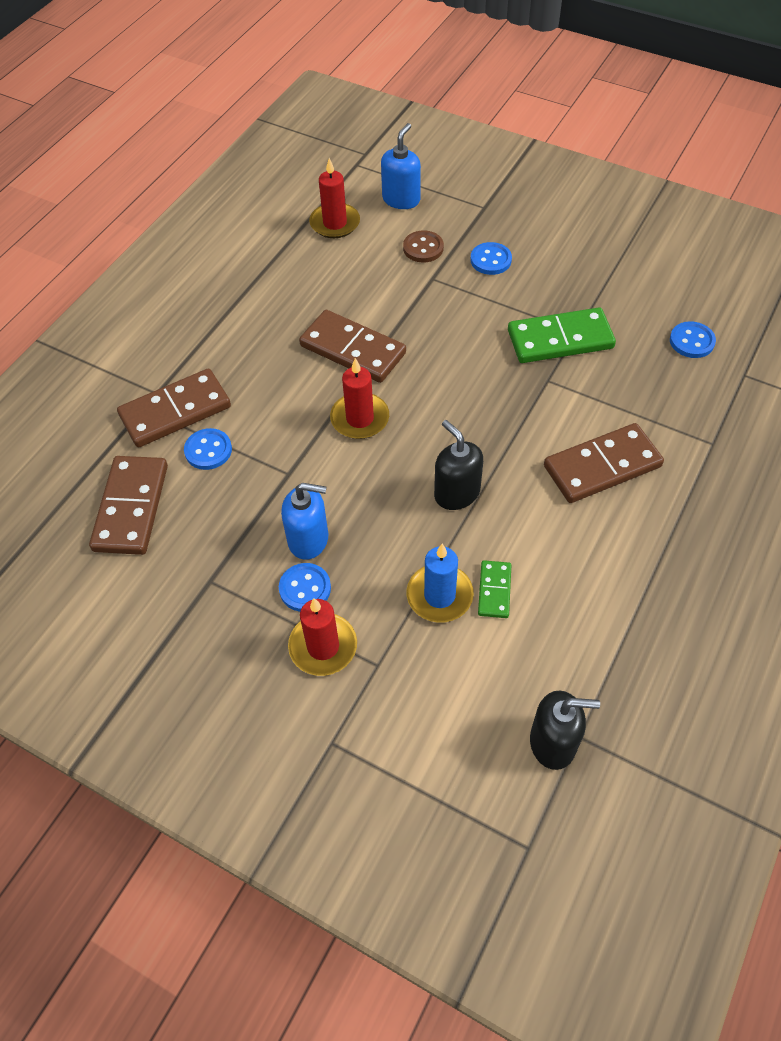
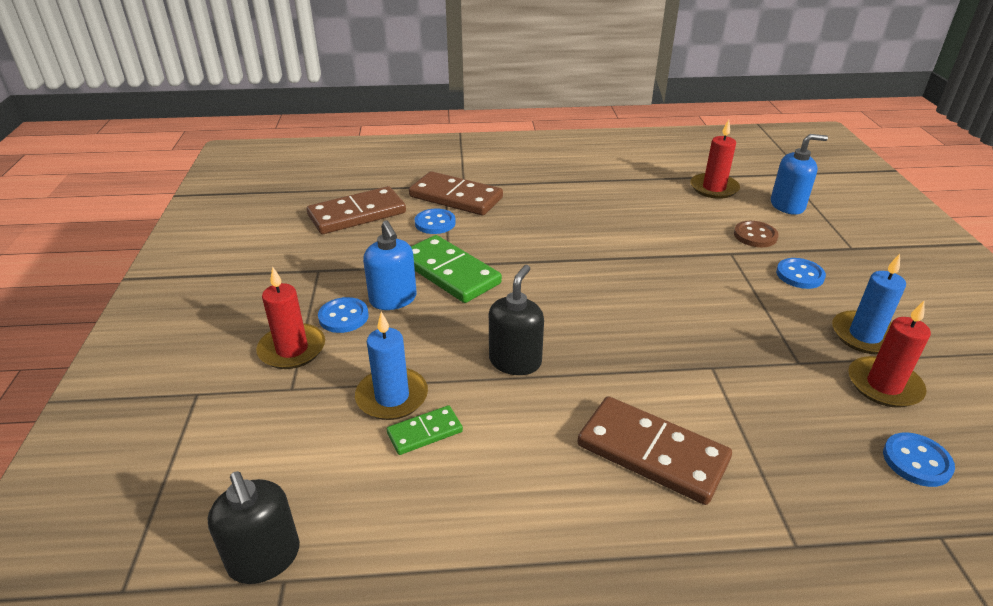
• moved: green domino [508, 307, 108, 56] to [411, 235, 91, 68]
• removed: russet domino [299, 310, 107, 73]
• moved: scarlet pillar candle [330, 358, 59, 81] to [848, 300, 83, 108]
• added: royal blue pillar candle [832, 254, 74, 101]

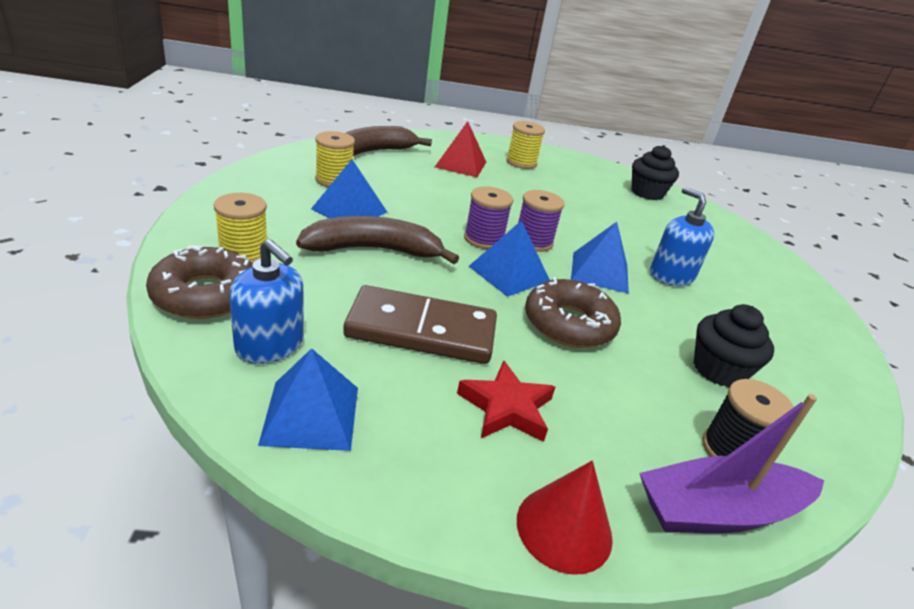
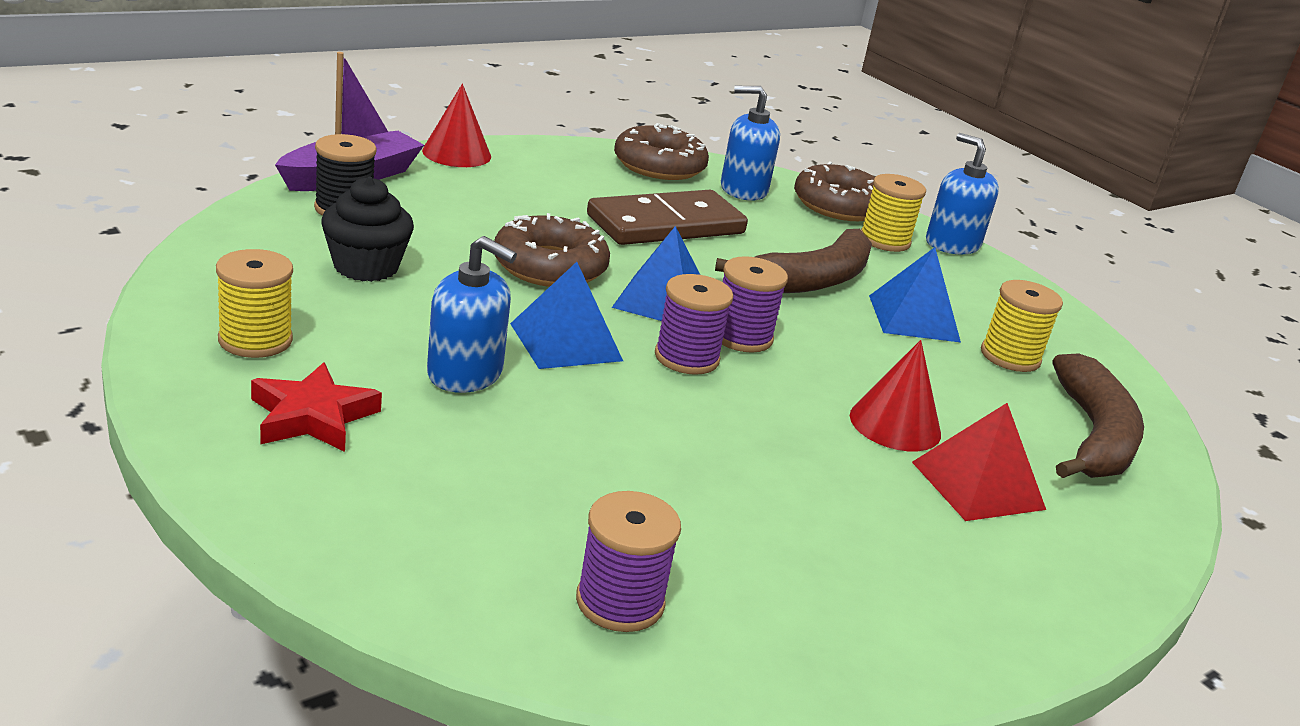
• moved: bright yellow reel of thread [506, 121, 39, 48] to [216, 249, 77, 109]
• replaced: ebony cupcake [632, 145, 47, 55] to purple reel of thread [576, 491, 105, 141]
• replaced: royal blue pyramid shape [258, 348, 100, 103] to russet glazed donut [614, 123, 95, 57]
• moved: scarlet star shape [457, 360, 98, 82] to [251, 362, 131, 90]
• added: royal blue soap pump [926, 133, 73, 121]
• added: scarlet cone [850, 340, 91, 111]

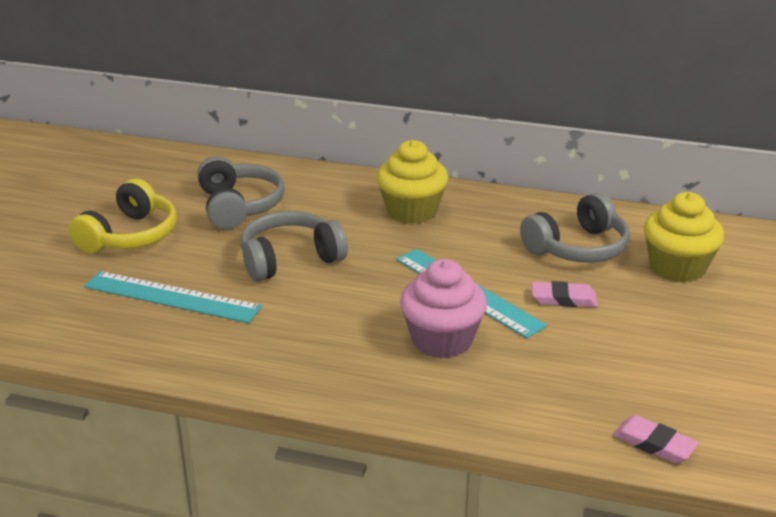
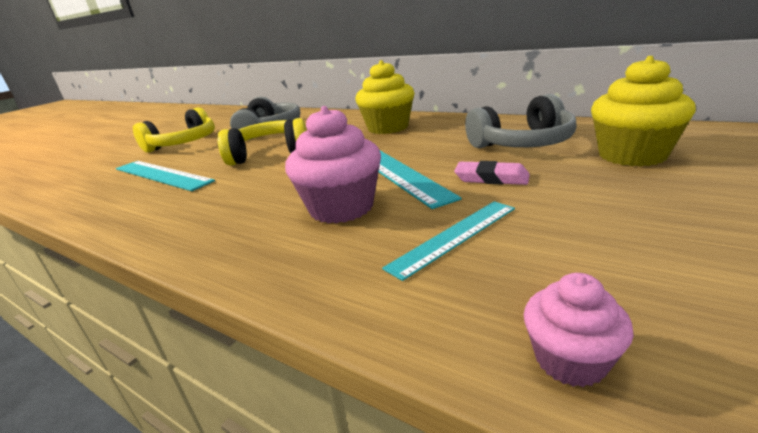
• recoloured: gray over-ear headphones [240, 211, 108, 71] to bright yellow over-ear headphones [218, 118, 89, 48]
• replaced: pink pencil eraser [613, 415, 86, 48] to pink cupcake [524, 273, 110, 114]
• added: aqua measuring stick [382, 201, 133, 80]

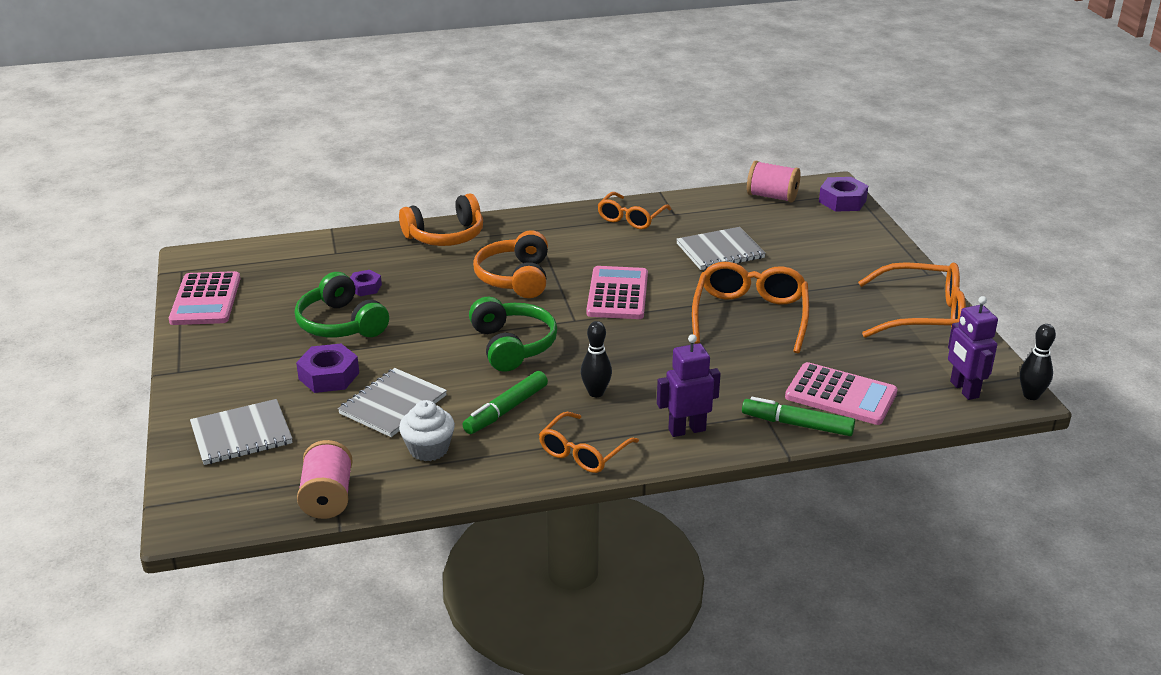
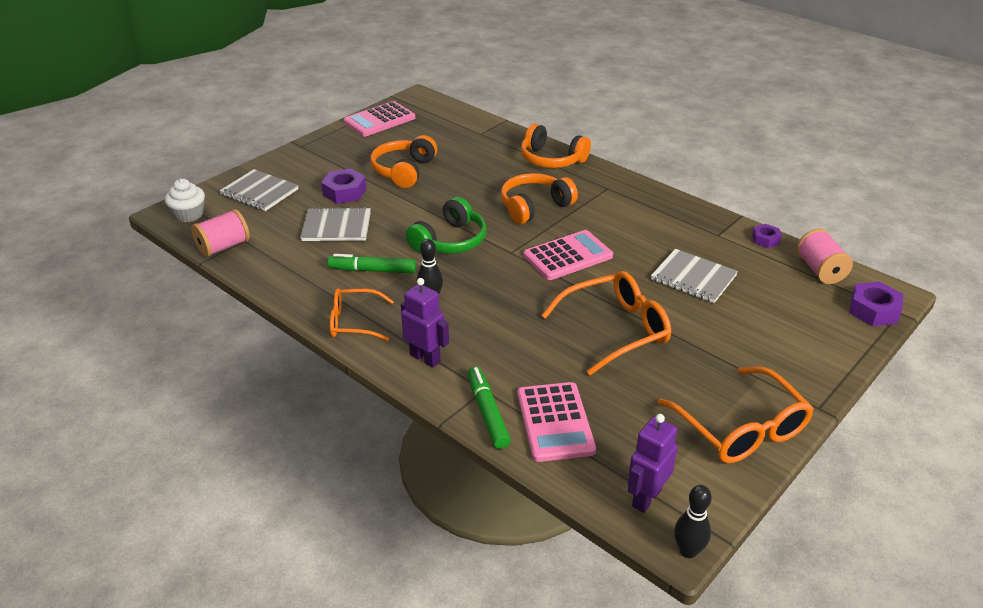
• removed: orange-coloured spectacles [598, 192, 73, 37]
• moved: purple nut [350, 270, 32, 26] to [752, 224, 30, 24]
• recoloured: green over-ear headphones [295, 272, 94, 65] to orange-coloured over-ear headphones [370, 135, 67, 53]
• moved: white cupcake [399, 400, 56, 61] to [165, 179, 40, 44]

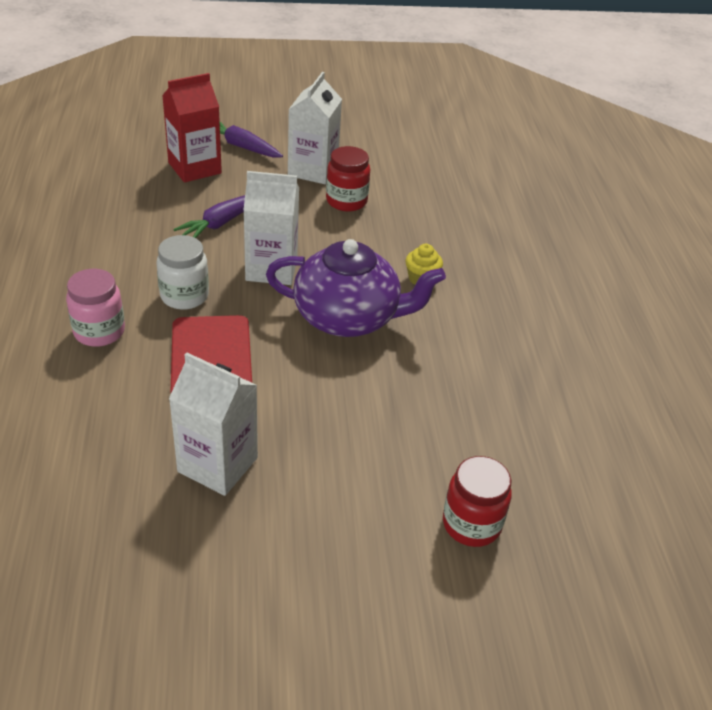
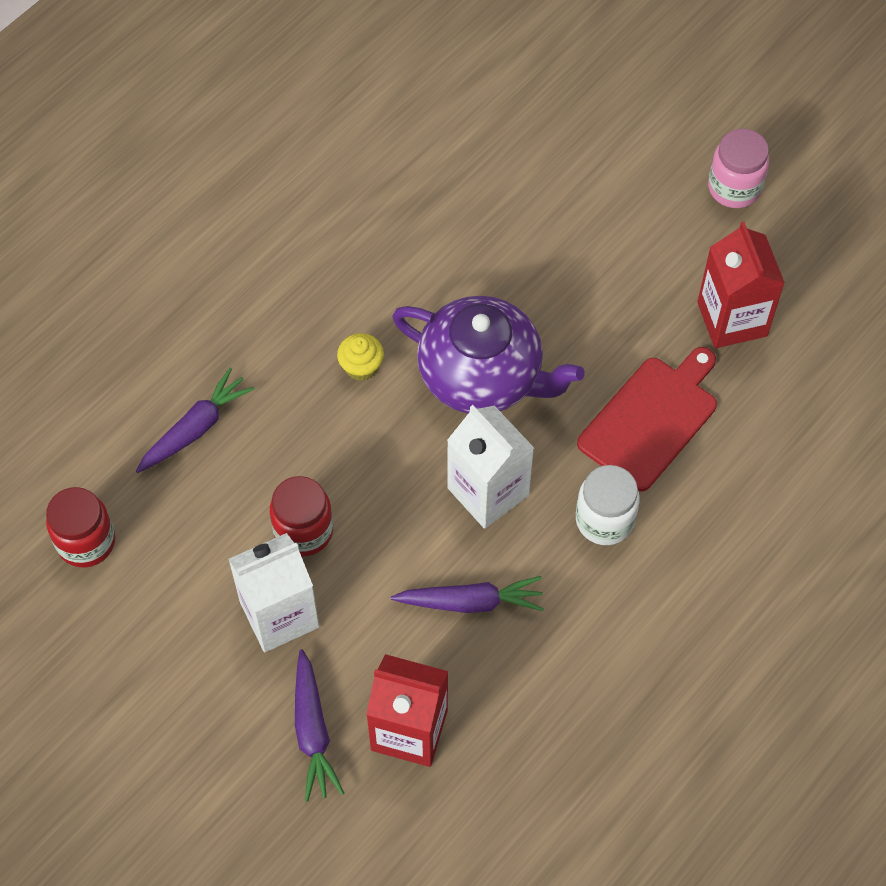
• turned: purple teapot [266, 239, 180, 98] = [392, 296, 193, 117] 150 degrees clockwise
• moved: pink jar [66, 269, 59, 78] to [708, 129, 61, 79]
• recoloured: white juice carton [169, 352, 89, 144] to scarlet juice carton [697, 222, 88, 126]
• moved: scarlet jar [443, 456, 69, 91] to [46, 487, 69, 80]
• added: purple root vegetable [136, 367, 119, 106]

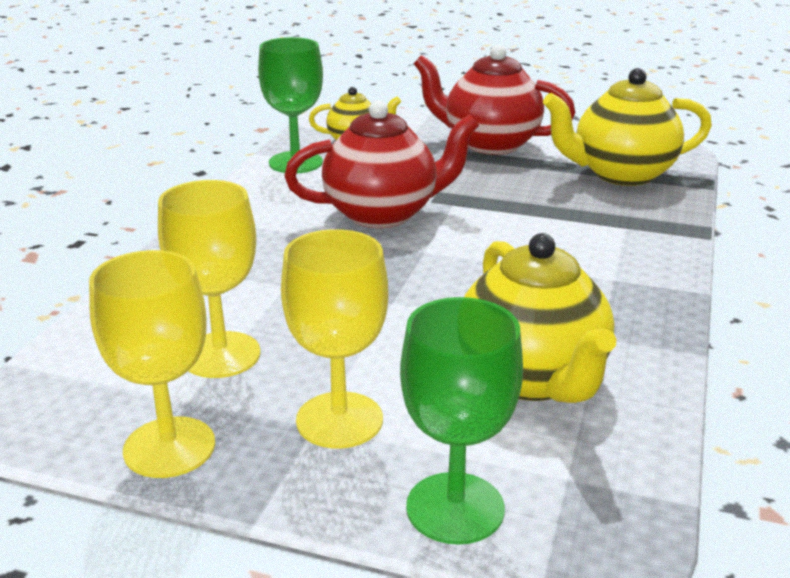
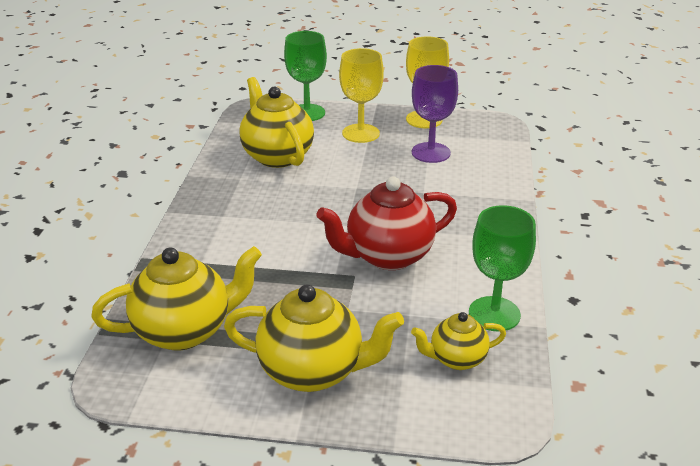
• recoloured: scarlet teapot [414, 44, 161, 111] to bright yellow teapot [224, 284, 180, 108]
• recoloured: bright yellow chalice [158, 180, 103, 198] to purple chalice [412, 65, 46, 98]

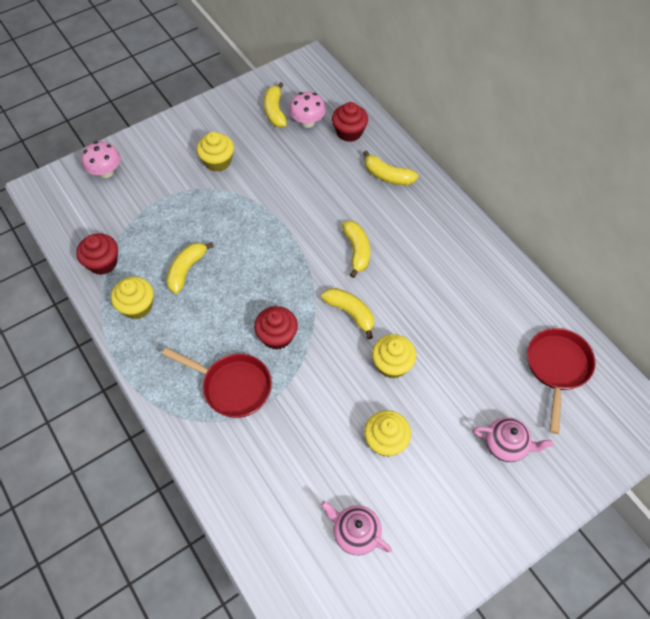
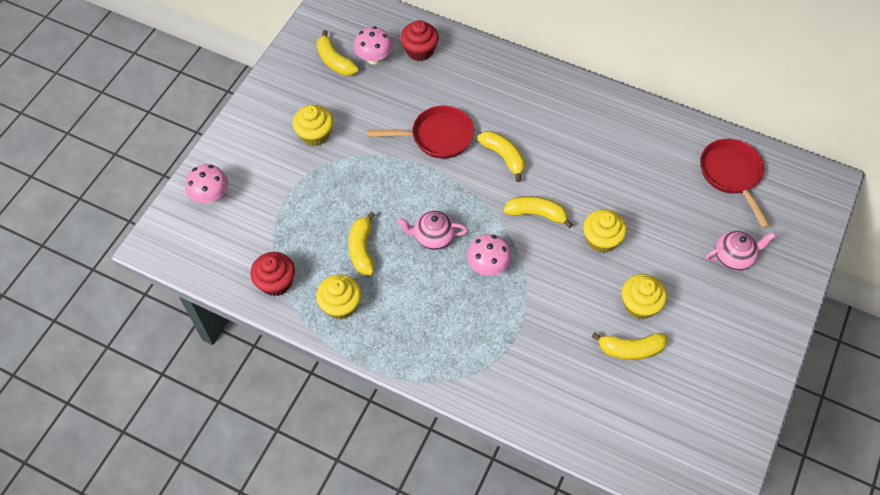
• moved: bright yellow banana [363, 150, 55, 35] to [591, 332, 76, 28]
• replaced: scarlet cupcake [254, 306, 44, 44] to pink mushroom [467, 234, 44, 42]
• moved: scarlet pan [162, 347, 110, 71] to [367, 106, 107, 53]
• moved: pink teapot [321, 501, 71, 54] to [397, 211, 71, 39]

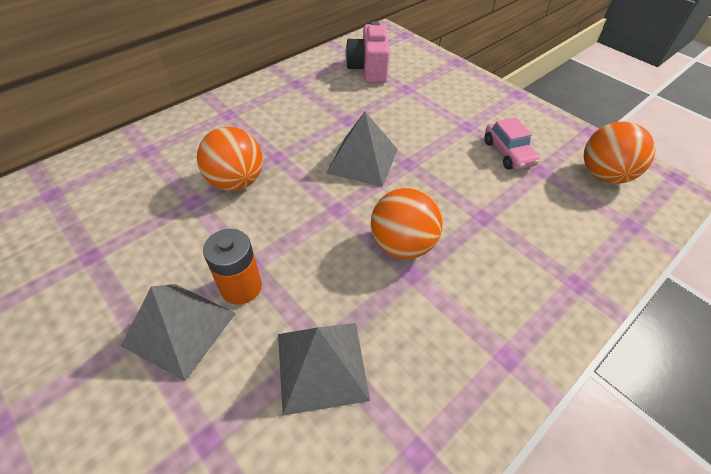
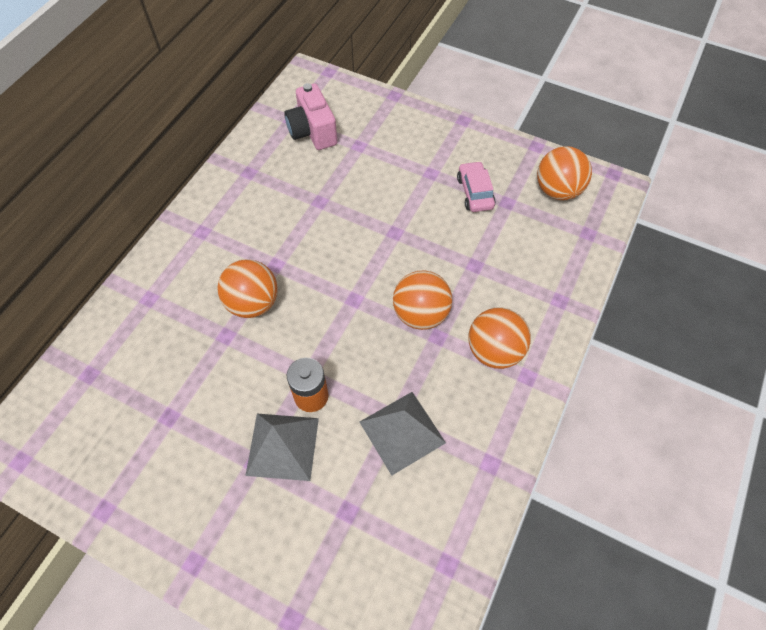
• removed: gray pyramid shape [326, 112, 72, 75]
• turned: pink car [484, 117, 56, 53] = [457, 161, 39, 51] 150 degrees counterclockwise
• added: orange-coloured ball [468, 308, 63, 61]

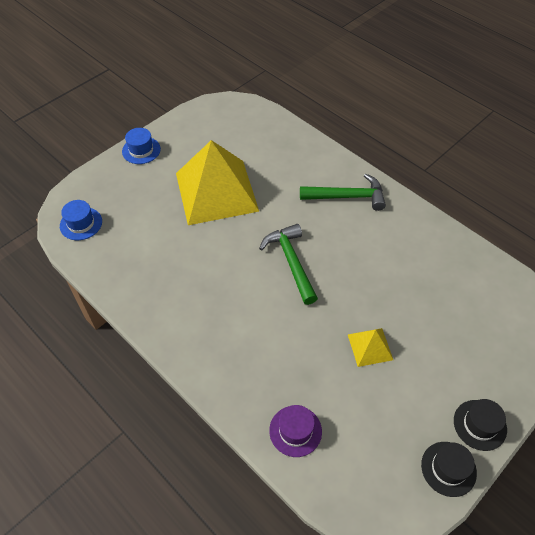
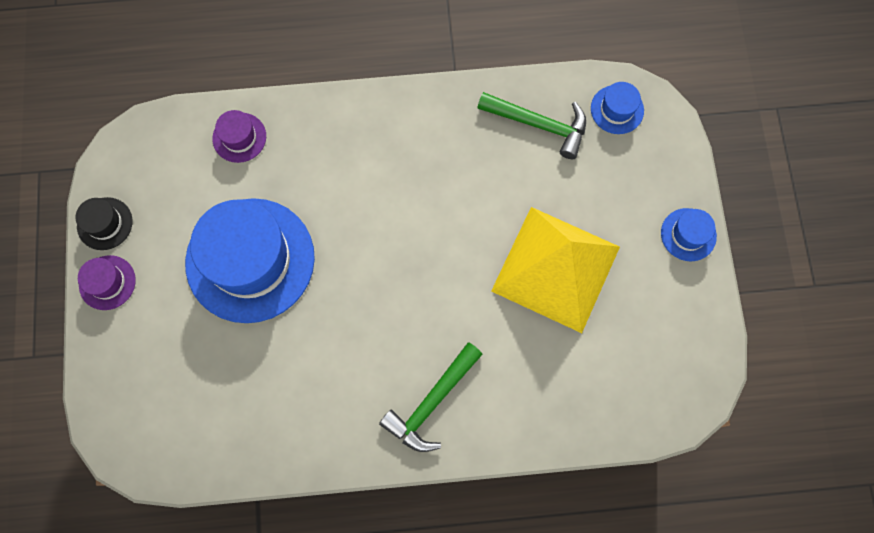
• moved: green hammer [259, 224, 59, 81] to [477, 92, 109, 67]
• replaced: bright yellow pyramid shape [348, 328, 45, 39] to royal blue hat [185, 198, 130, 125]
• recoloured: ebony hat [454, 399, 53, 52] to purple hat [78, 255, 58, 55]

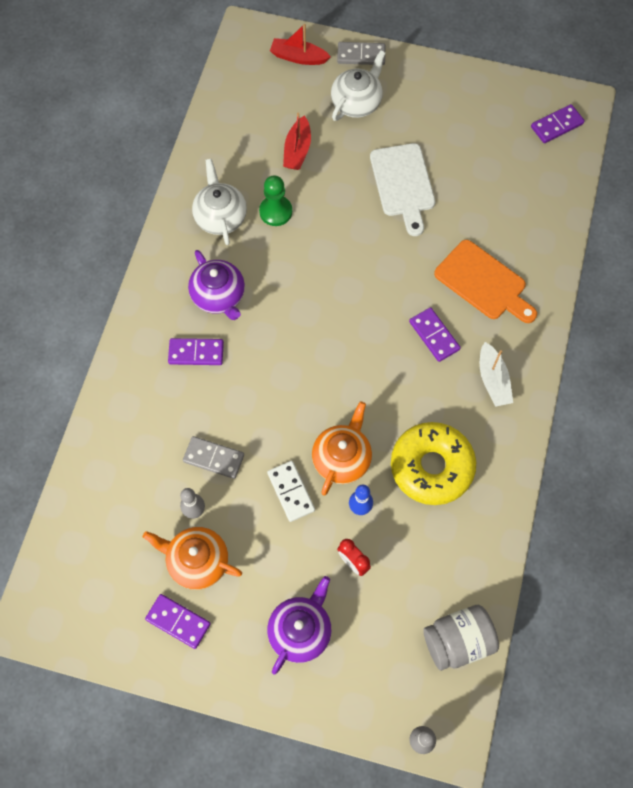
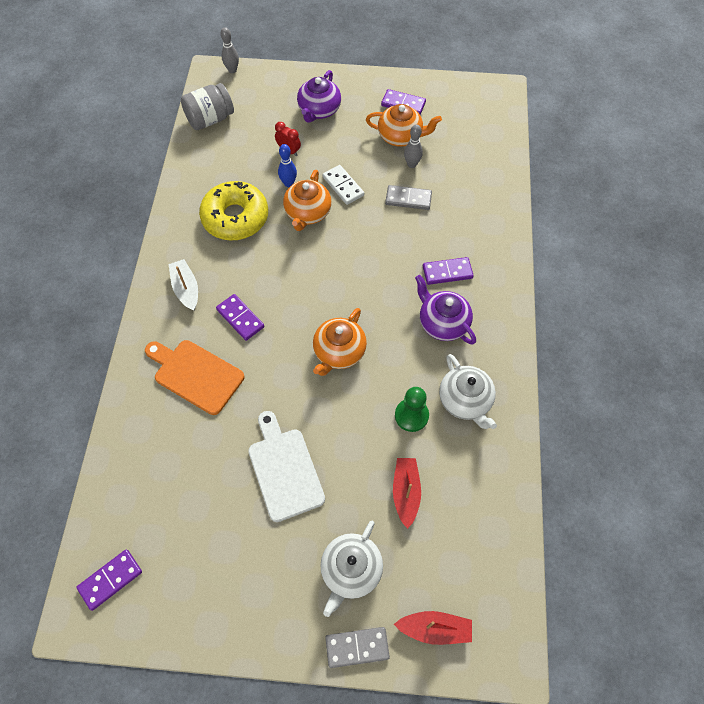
• added: orange-coloured teapot [313, 308, 54, 68]

